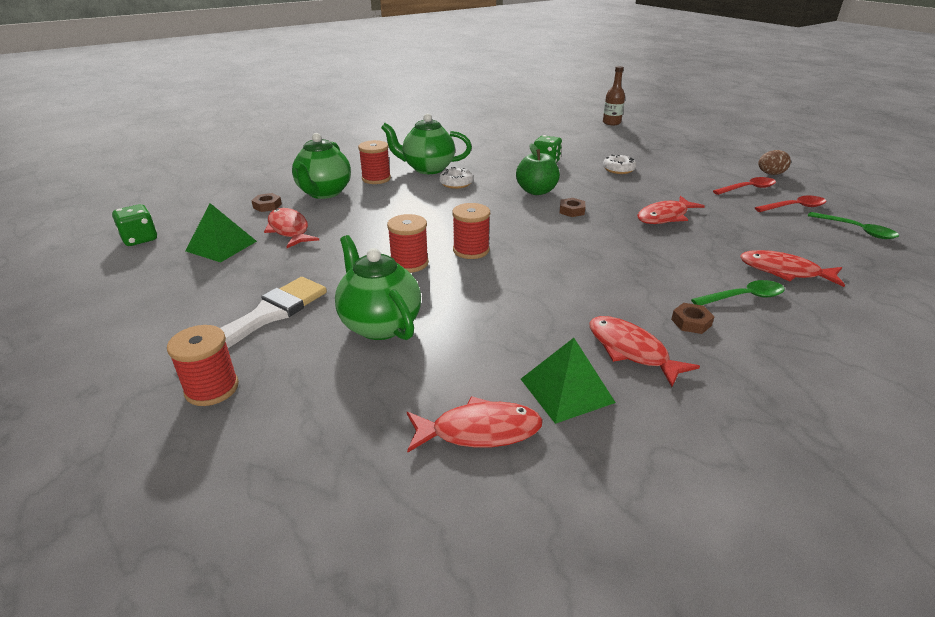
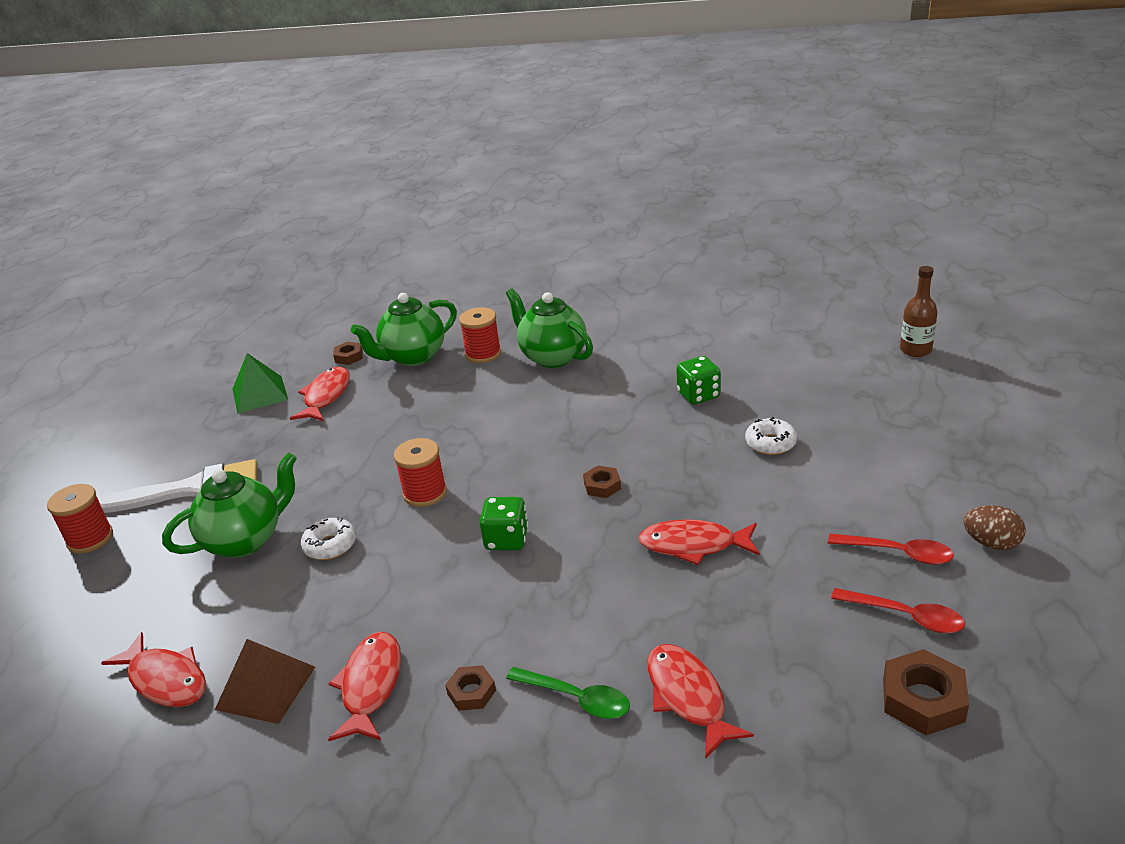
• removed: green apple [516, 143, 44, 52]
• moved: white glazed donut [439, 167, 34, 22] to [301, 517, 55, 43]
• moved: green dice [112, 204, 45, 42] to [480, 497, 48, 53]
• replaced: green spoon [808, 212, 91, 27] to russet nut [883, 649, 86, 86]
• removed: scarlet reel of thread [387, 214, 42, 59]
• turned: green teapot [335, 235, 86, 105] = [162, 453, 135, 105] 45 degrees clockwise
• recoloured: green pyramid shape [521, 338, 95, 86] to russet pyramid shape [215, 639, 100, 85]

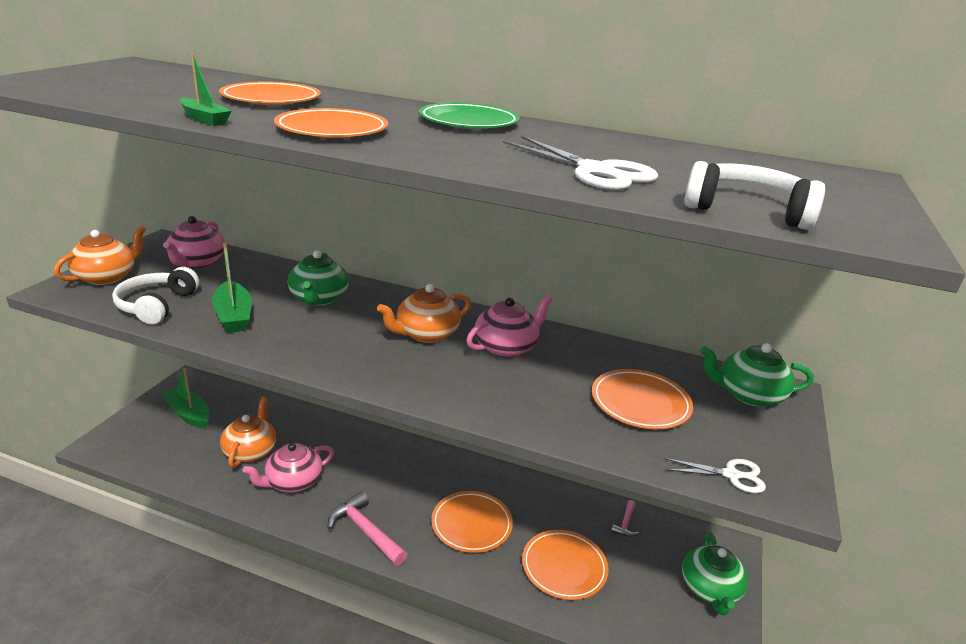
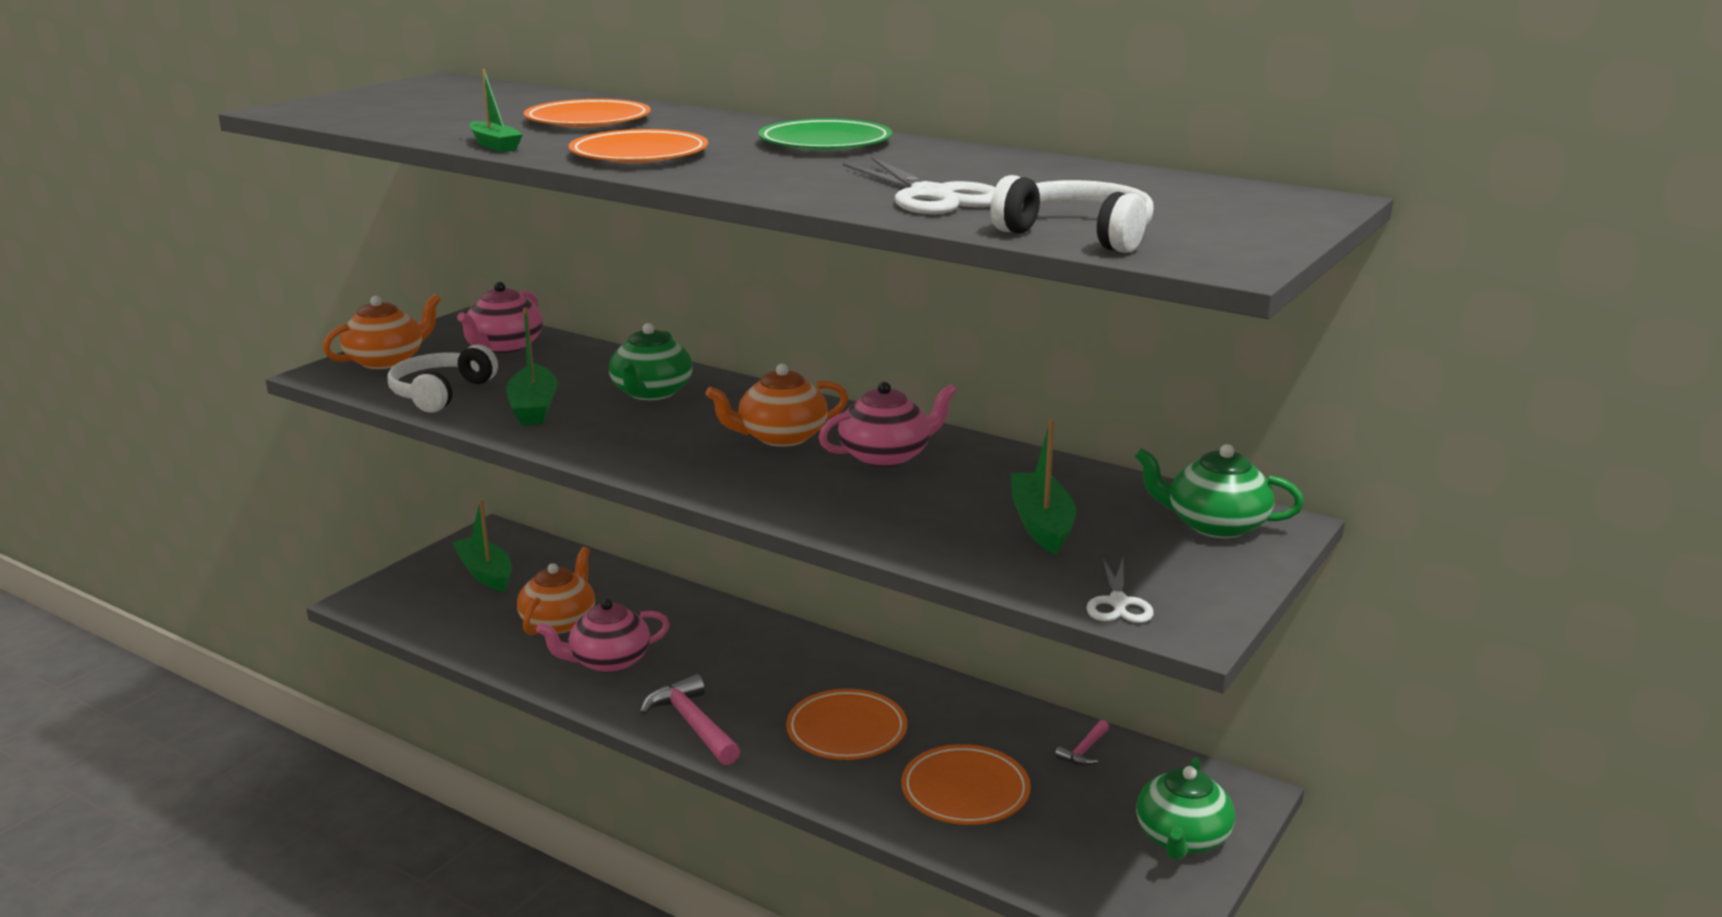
• replaced: orange-coloured dinner plate [592, 369, 101, 60] to green sailboat [1011, 419, 65, 136]
• turned: white pair of scissors [664, 458, 102, 35] = [1086, 558, 68, 65] 75 degrees clockwise

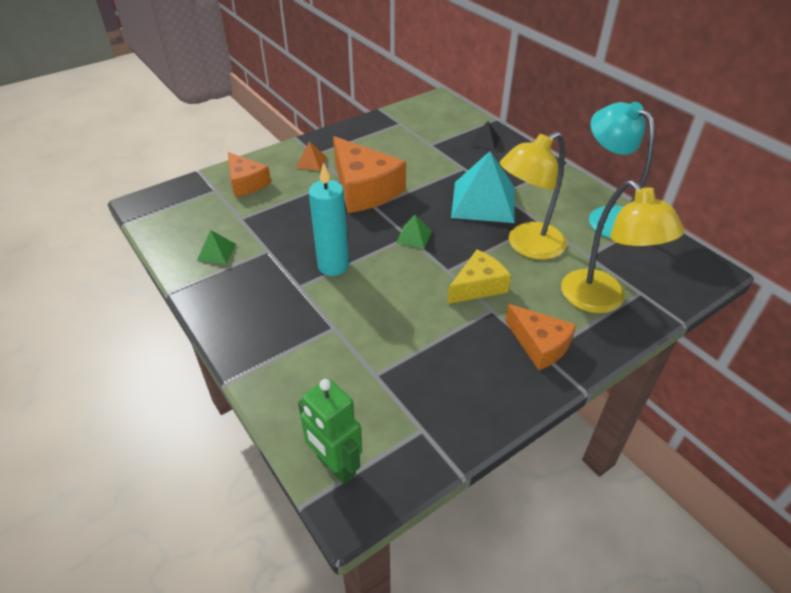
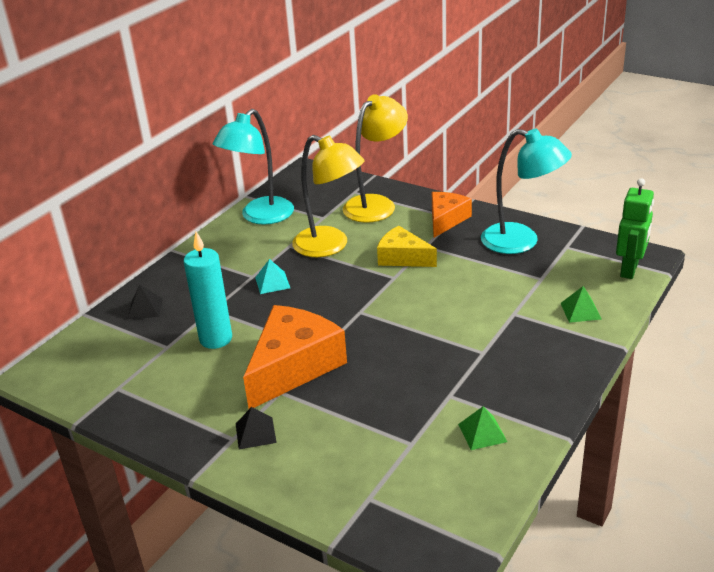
• recoloured: orange-coloured pyramid shape [296, 141, 31, 30] to ebony pyramid shape [236, 407, 41, 42]
• resized: aqua pyramid shape [451, 151, 64, 72] = [255, 259, 35, 35] x0.45
• removed: orange-coloured piece of cheese [228, 152, 43, 45]
• moved: aqua pillar candle [309, 163, 40, 113] to [183, 231, 49, 118]
• moved: green pyramid shape [396, 215, 36, 34] to [560, 286, 42, 37]
• added: aqua reading lamp [481, 129, 91, 125]

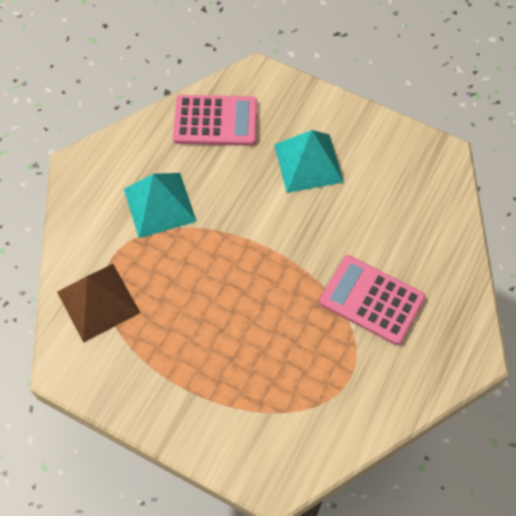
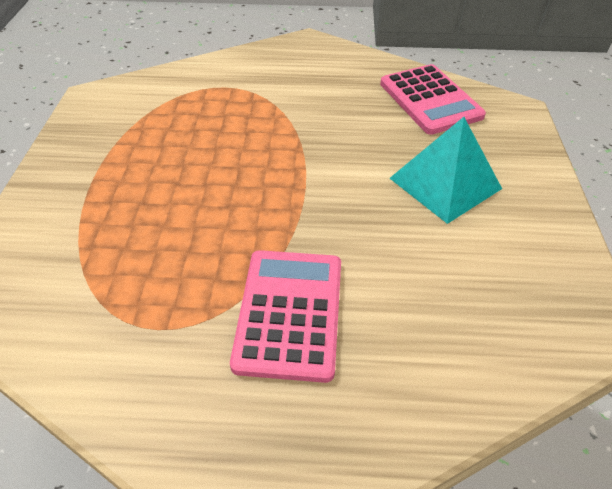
• removed: aqua pyramid shape [124, 173, 73, 65]
• removed: russet pyramid shape [57, 264, 83, 79]

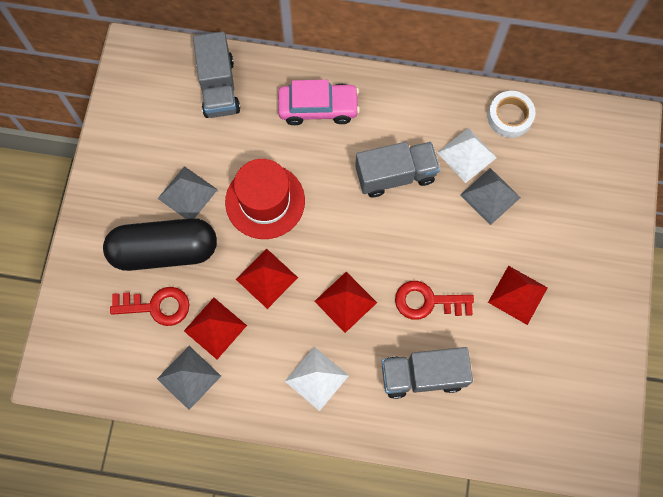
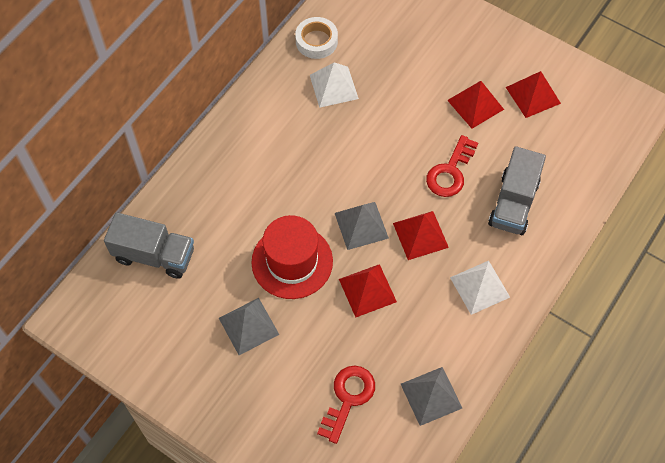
• removed: pink car [278, 80, 82, 45]
• removed: gray toy truck [355, 142, 85, 55]
• moved: gray pyramid shape [460, 168, 61, 57] to [335, 202, 54, 48]
• removed: ebony pill [103, 218, 114, 53]
• moved: scarlet pyramid shape [184, 298, 63, 61] to [506, 71, 55, 47]

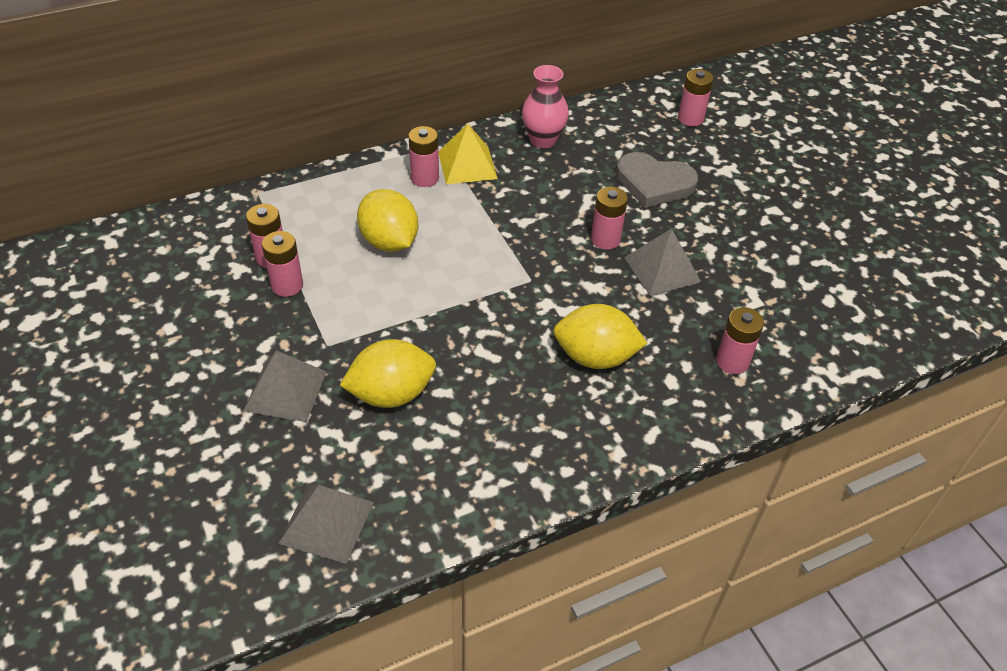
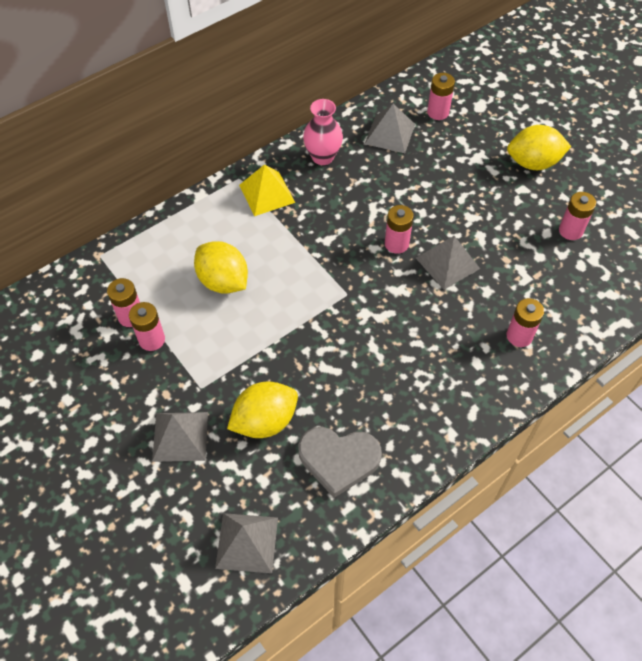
• moved: pink battery [408, 126, 31, 61] to [559, 192, 37, 48]
• moved: gray heart shape [616, 152, 82, 56] to [298, 427, 84, 71]
• moved: bright yellow toy lemon [553, 304, 95, 65] to [507, 125, 64, 45]
• added: gray pyramid shape [365, 104, 50, 49]

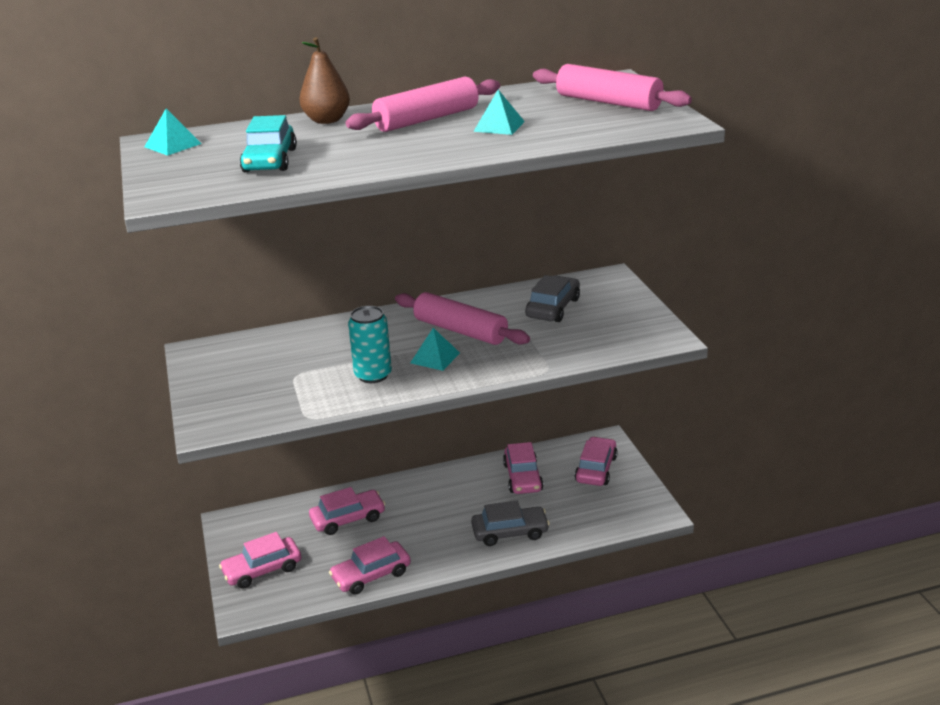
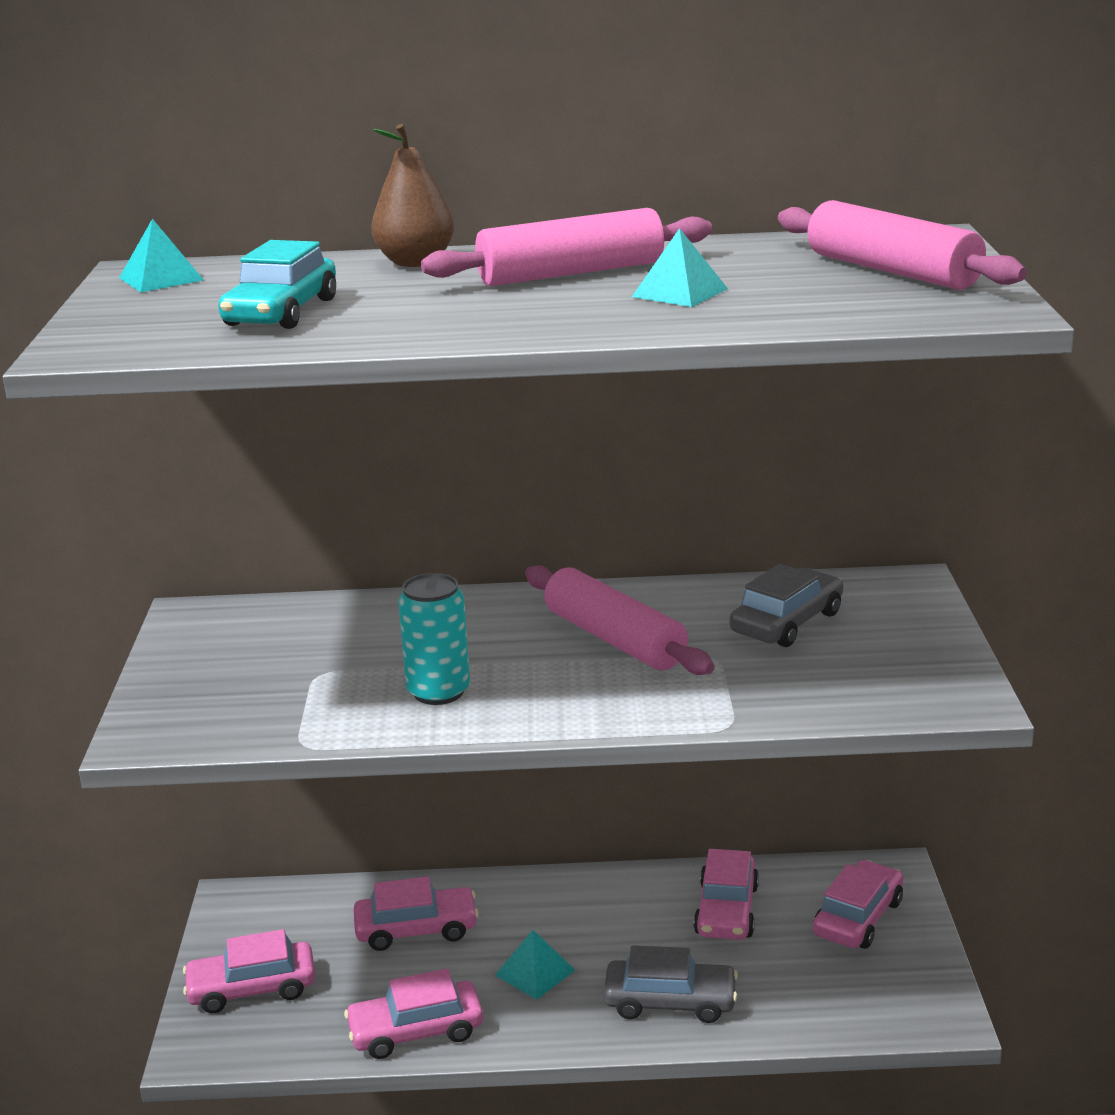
• moved: aqua pyramid shape [410, 328, 50, 43] to [495, 930, 80, 70]

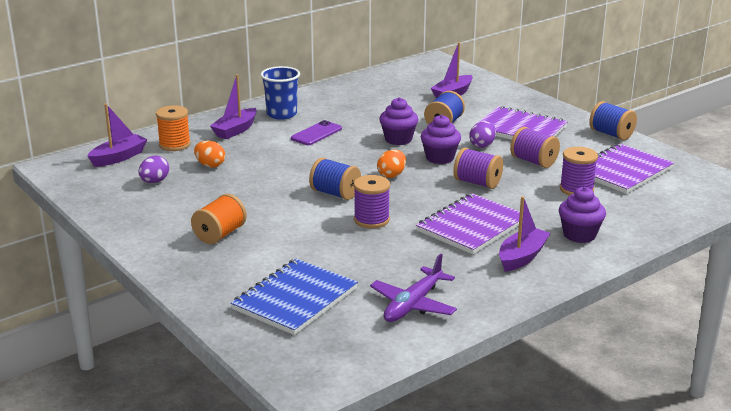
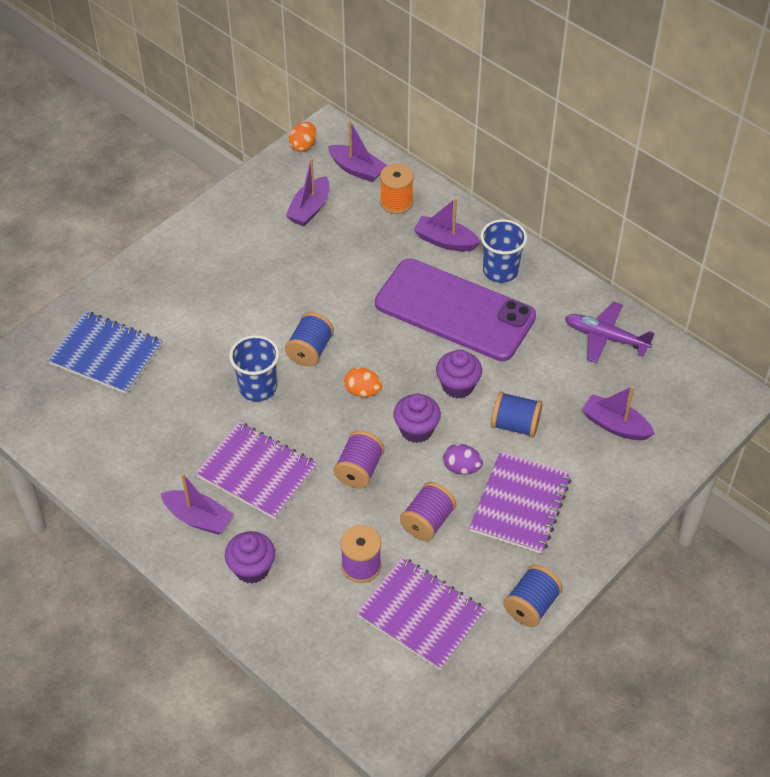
• resized: purple smartphone [291, 120, 51, 25] = [375, 259, 161, 102] x2.48
• moved: orange-coloured egg [194, 141, 31, 27] to [289, 122, 27, 30]
• replaced: purple egg [138, 156, 31, 27] to purple sailboat [286, 158, 43, 68]
• replaced: purple reel of thread [354, 175, 36, 53] to royal blue cup [229, 335, 50, 67]
• removed: orange-coloured reel of thread [191, 194, 56, 50]
• moved: purple toy plane [370, 254, 87, 68] to [565, 301, 90, 62]

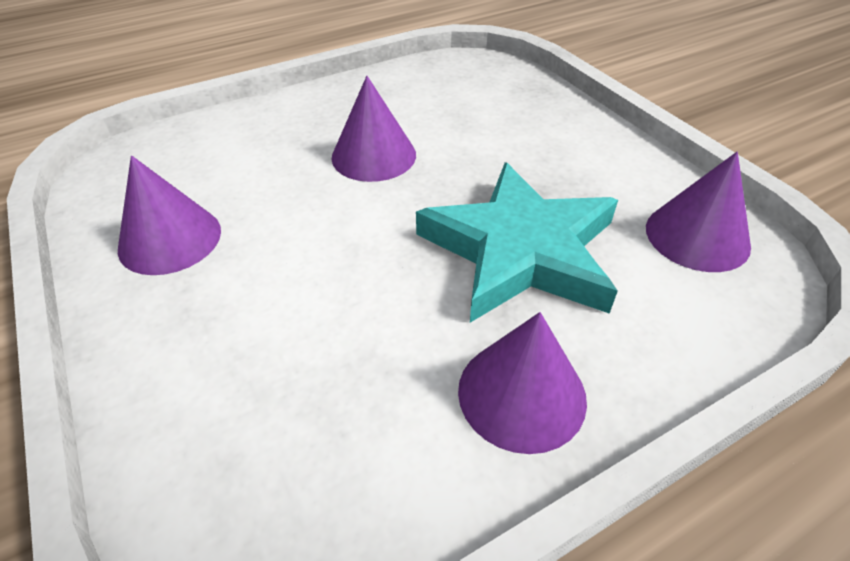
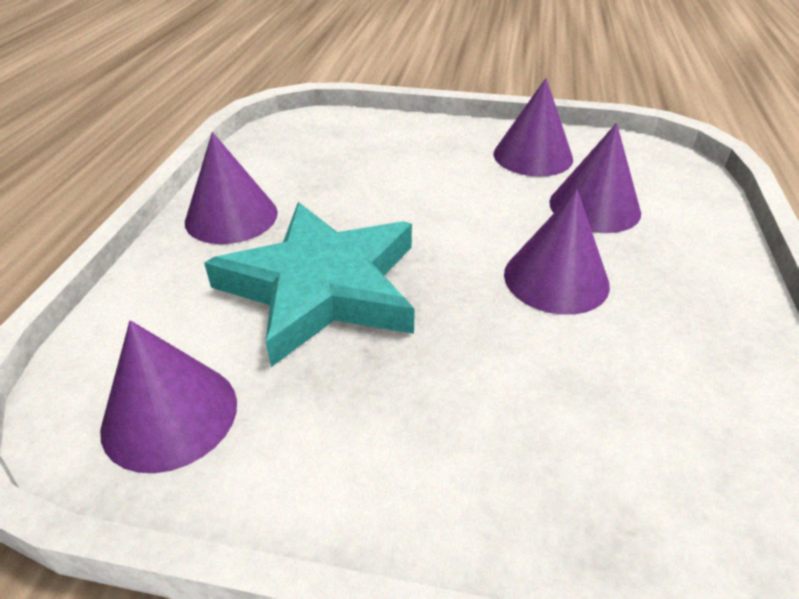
• added: purple cone [549, 123, 92, 110]

